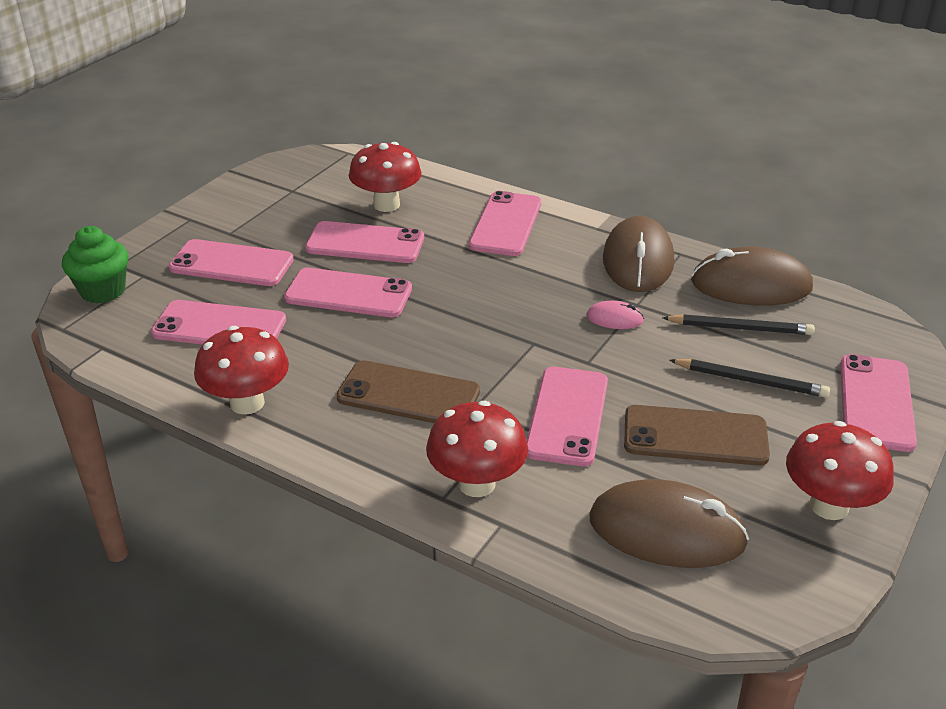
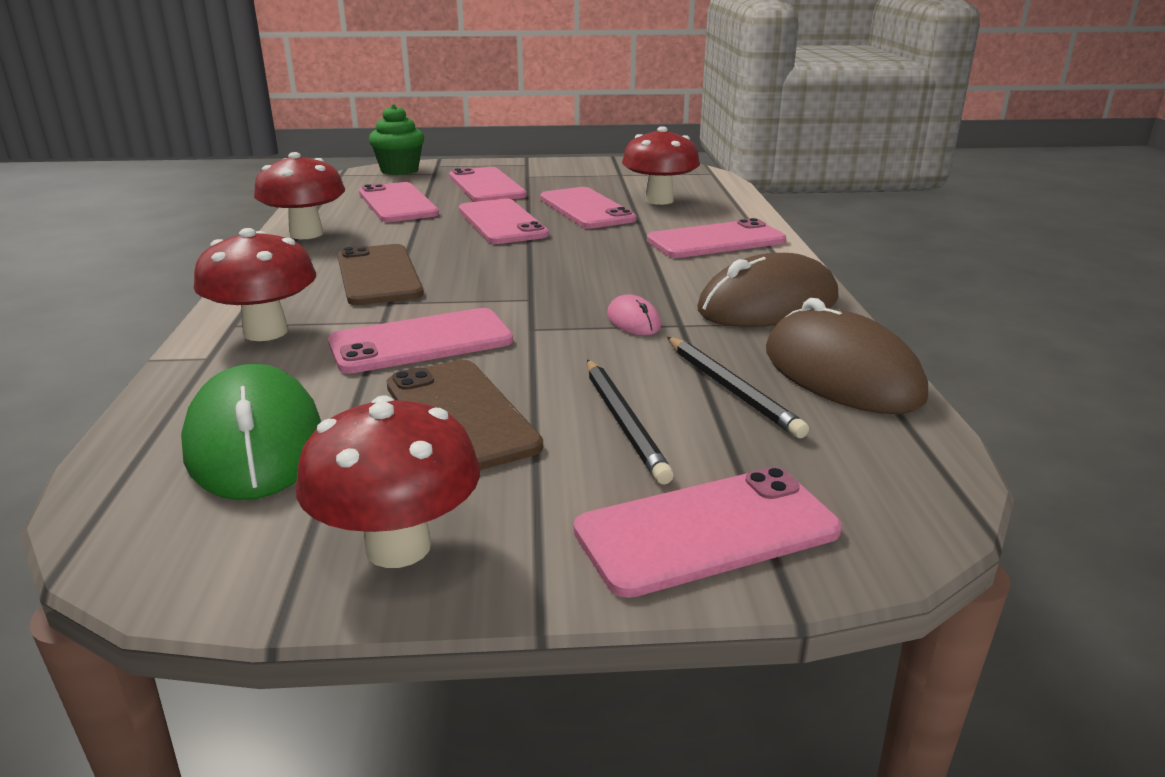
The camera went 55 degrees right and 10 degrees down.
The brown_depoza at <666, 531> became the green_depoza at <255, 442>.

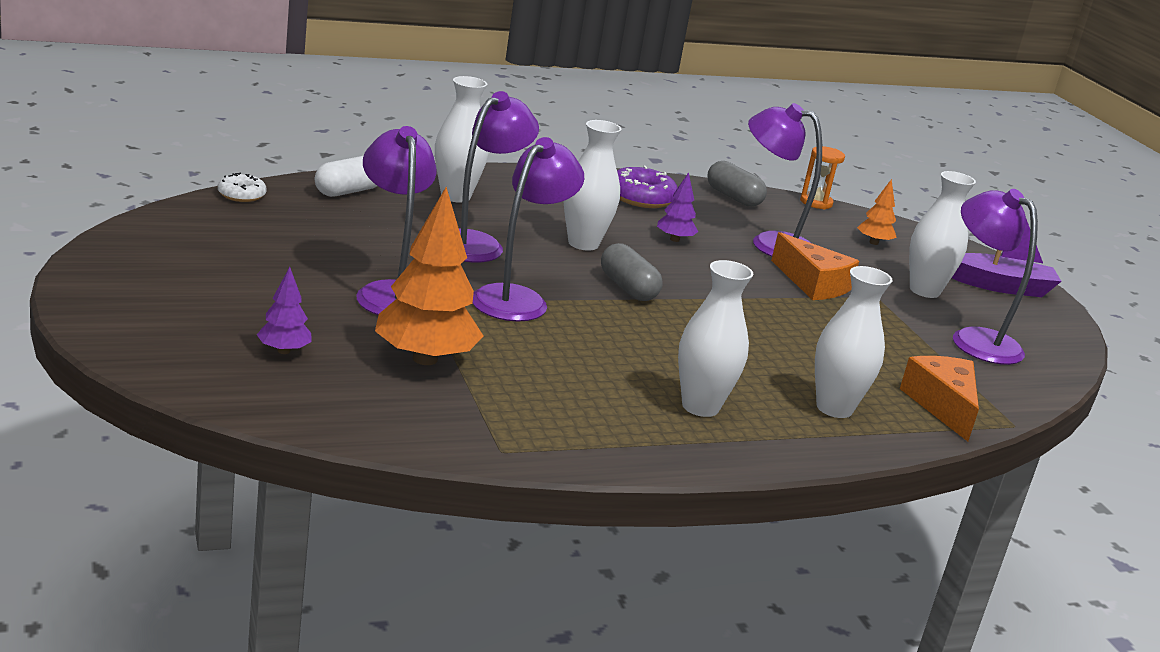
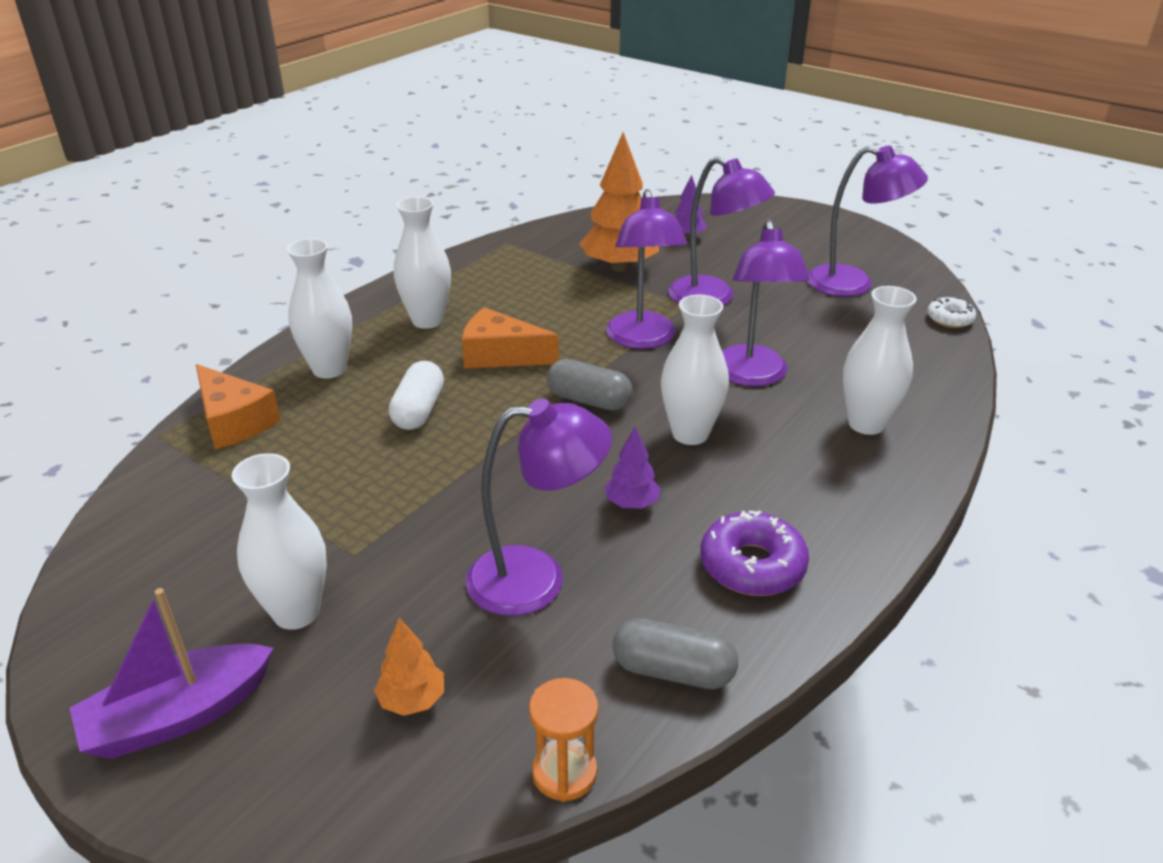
The camera went 150 degrees right and 10 degrees up.
The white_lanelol moved from <348, 191> to <419, 410>.
The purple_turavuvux moved from <975, 340> to <853, 284>.
The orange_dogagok moved from <812, 284> to <500, 355>.

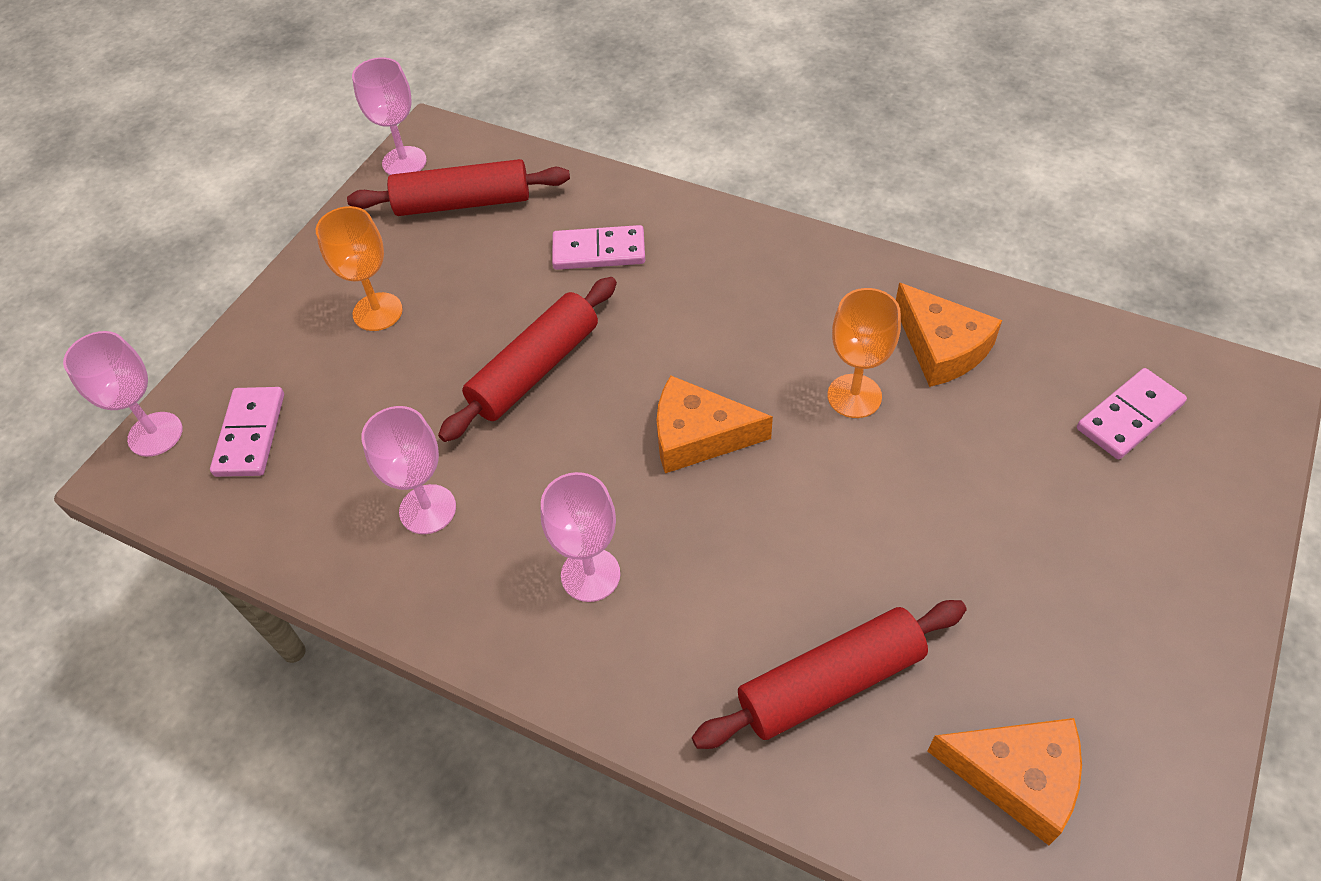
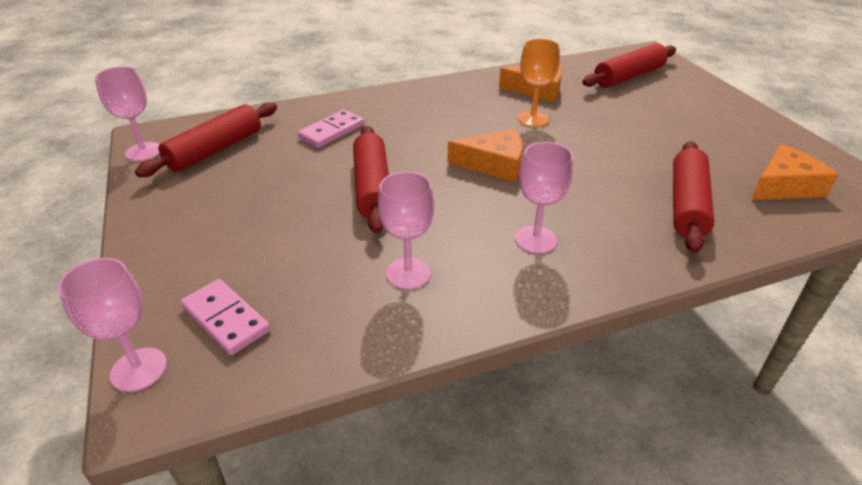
The camera went 50 degrees left and 15 degrees down.
The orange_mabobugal at <377, 312> disappeared.
The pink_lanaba at <1129, 416> was replaced by the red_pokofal at <628, 77>.
The orange_dogagok at <698, 435> turned 135 degrees counterclockwise.

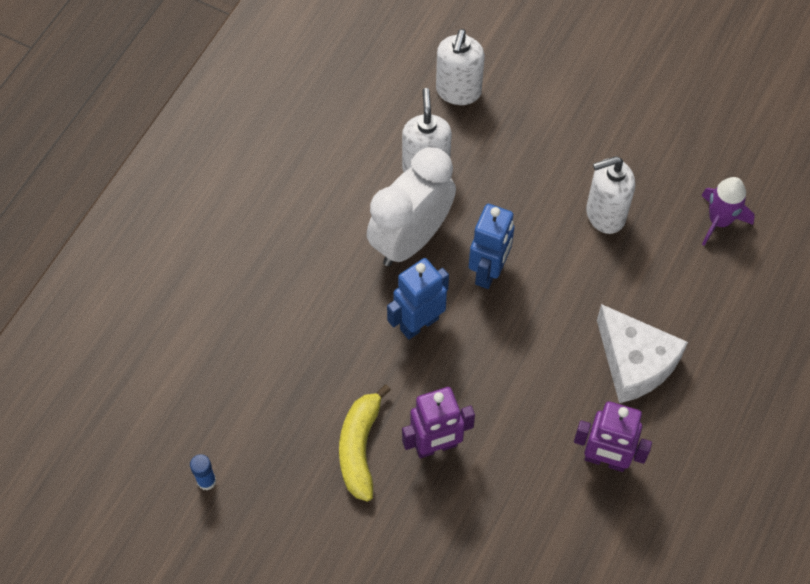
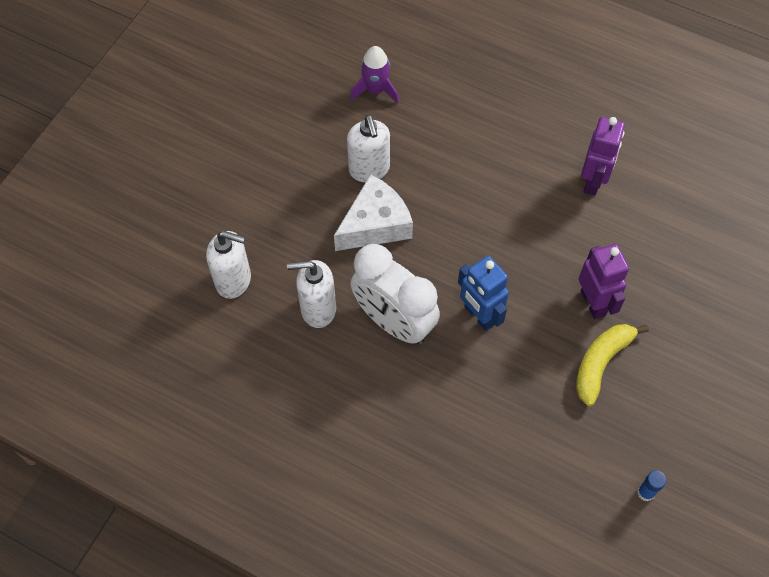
The camera went 90 degrees left and 0 degrees up.
The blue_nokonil at <489, 271> disappeared.
The white_dogagok moved from <634, 363> to <375, 224>.
The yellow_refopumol at <359, 448> turned 120 degrees clockwise.

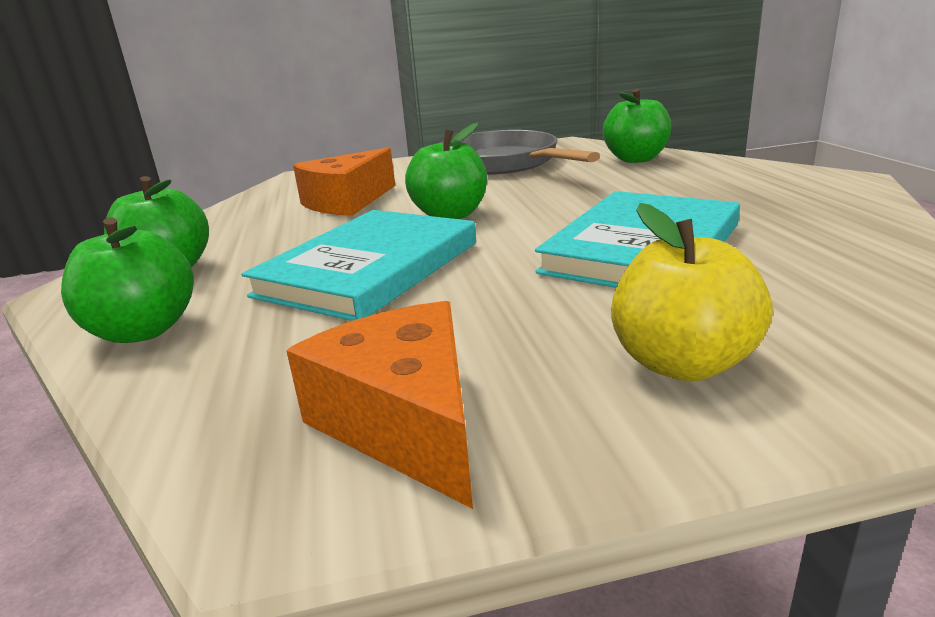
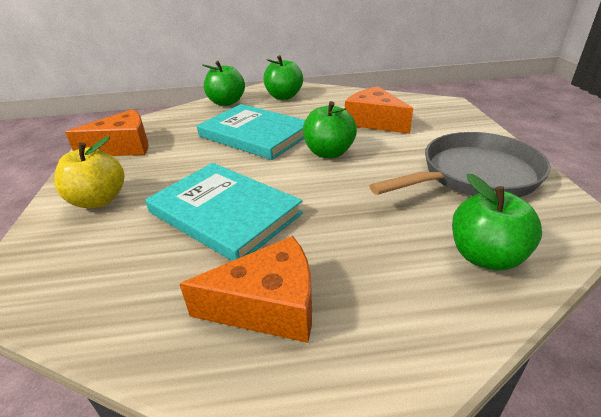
The camera went 95 degrees right and 10 degrees up.
The orange_dogagok at <268, 306> appeared.

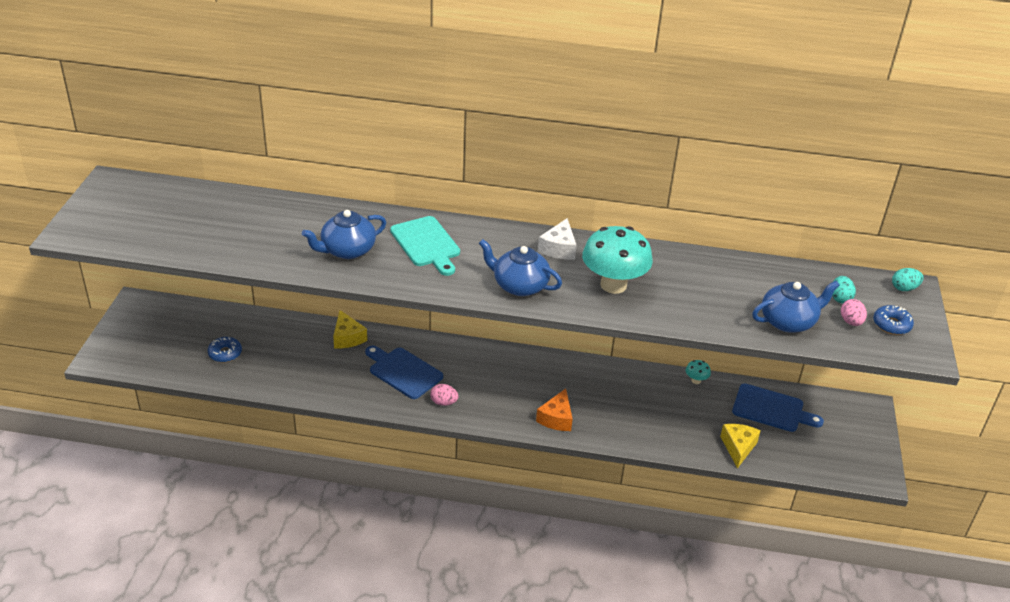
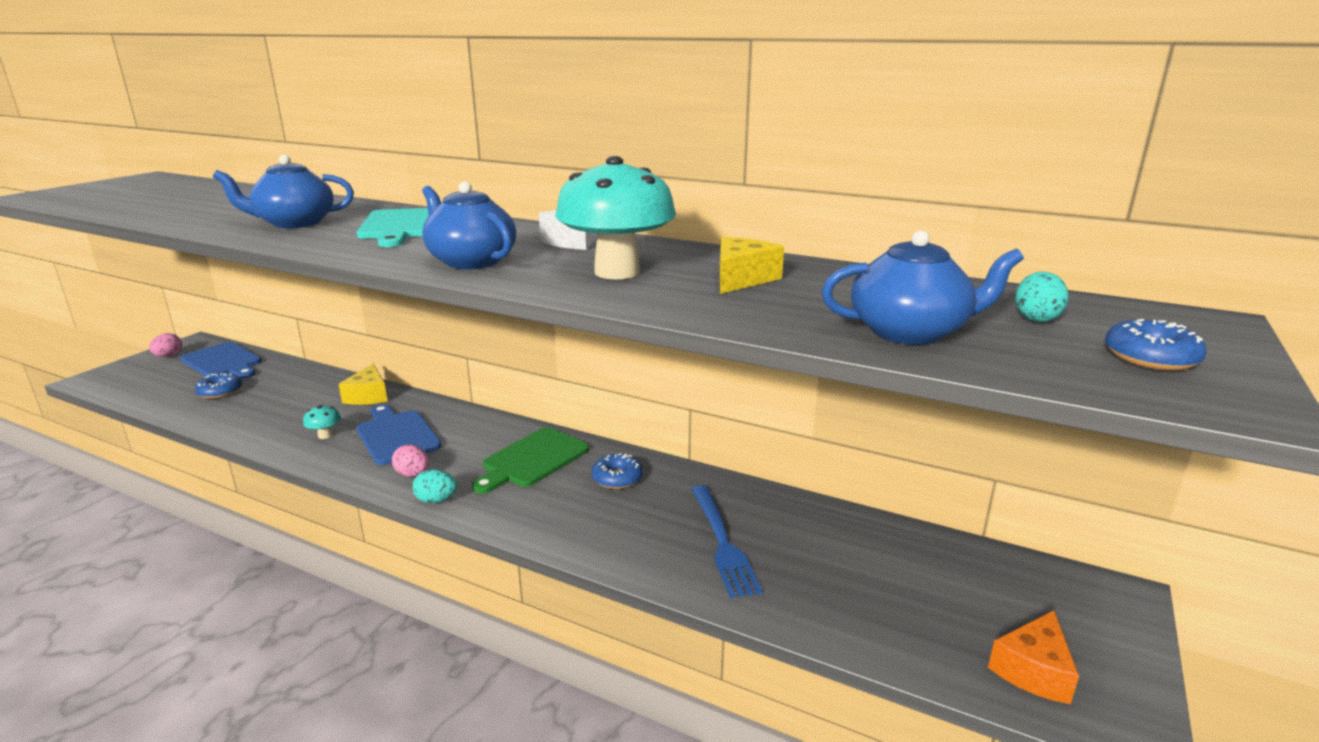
The camera went 20 degrees right and 15 degrees down.
The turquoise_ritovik moved from <904, 288> to <436, 500>.
The pink_ritovik moved from <851, 322> to <168, 356>.
The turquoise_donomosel moved from <696, 380> to <325, 435>.
The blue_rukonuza moved from <771, 409> to <223, 362>.
The orange_dogagok moved from <556, 418> to <1033, 670>.
The yellow_dogagok moved from <738, 447> to <742, 279>.
The green_rukonuza at <532, 459> appeared.
The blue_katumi at <617, 478> appeared.
The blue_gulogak at <723, 543> appeared.

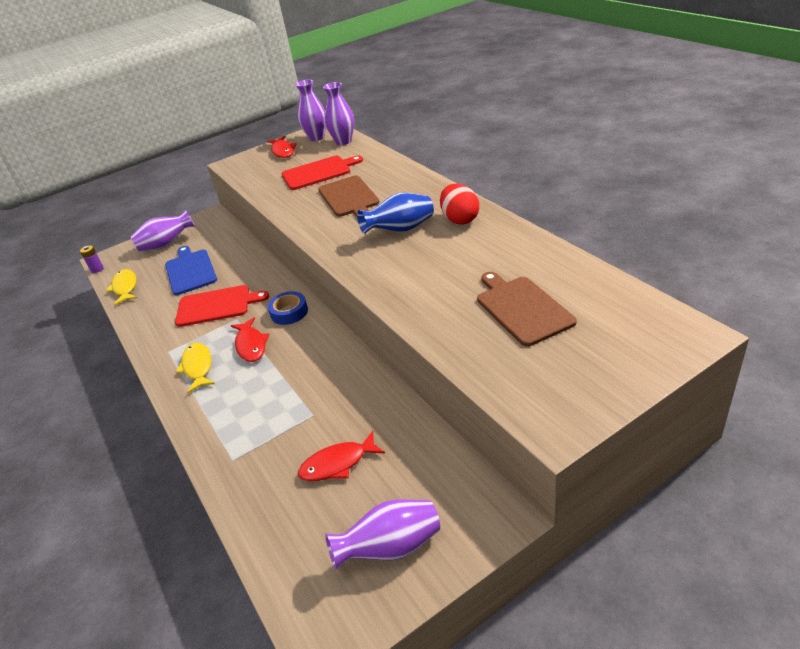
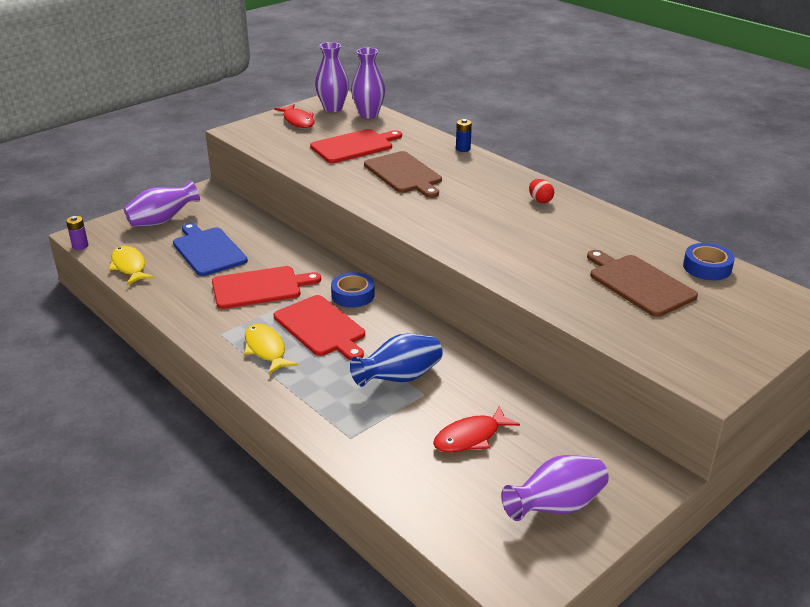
The camera went 15 degrees left and 5 degrees down.
The red_ritovik at <460, 219> changed to 0.57 times the size.
The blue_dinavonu moved from <400, 230> to <399, 378>.
The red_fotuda at <251, 345> was replaced by the red_rukonuza at <321, 327>.
The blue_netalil at <463, 149> appeared.
The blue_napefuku at <707, 267> appeared.

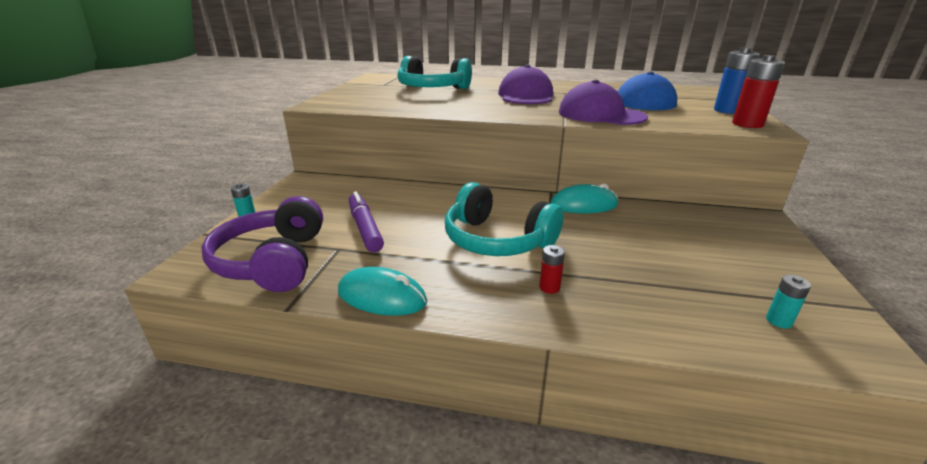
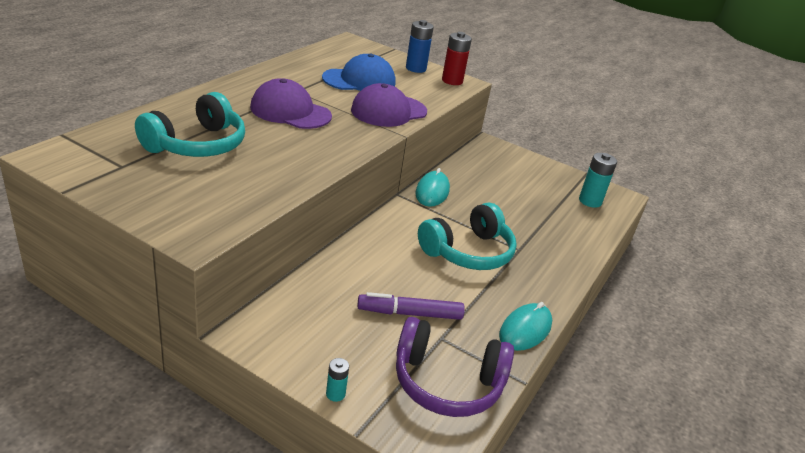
The camera went 75 degrees left and 5 degrees up.
The red_netalil at <549, 287> disappeared.
The turquoise_netalil at <778, 321> changed to 1.86 times the size.

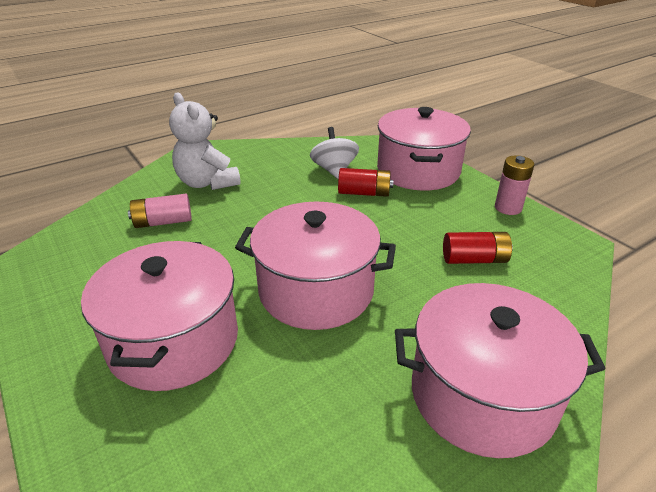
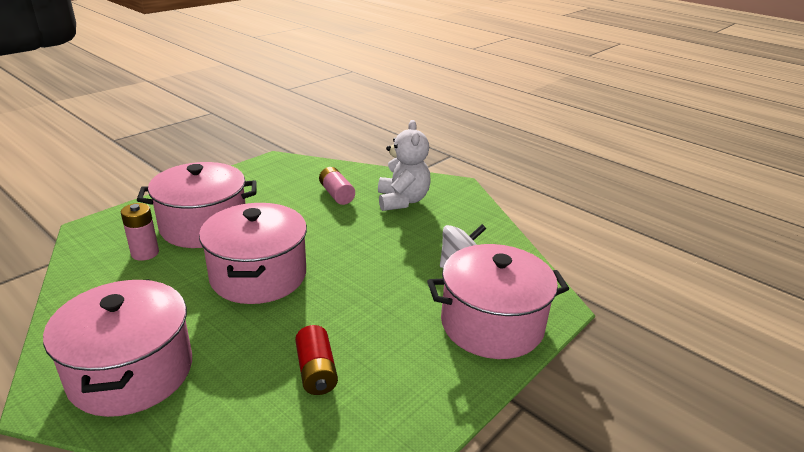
The camera went 75 degrees right and 5 degrees down.
The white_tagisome at <207, 183> turned 135 degrees clockwise.
The pink_netalil moved from <508, 208> to <145, 253>.
The red_netalil at <364, 193> disappeared.

